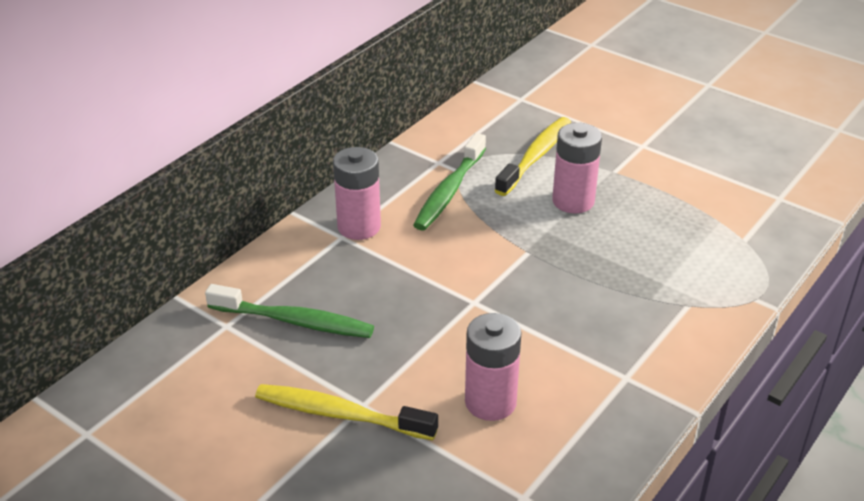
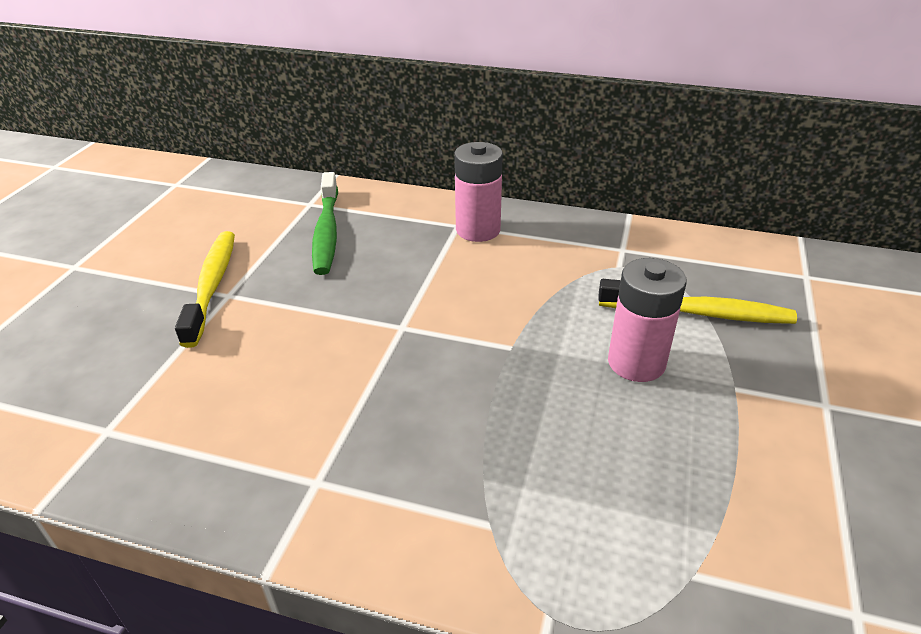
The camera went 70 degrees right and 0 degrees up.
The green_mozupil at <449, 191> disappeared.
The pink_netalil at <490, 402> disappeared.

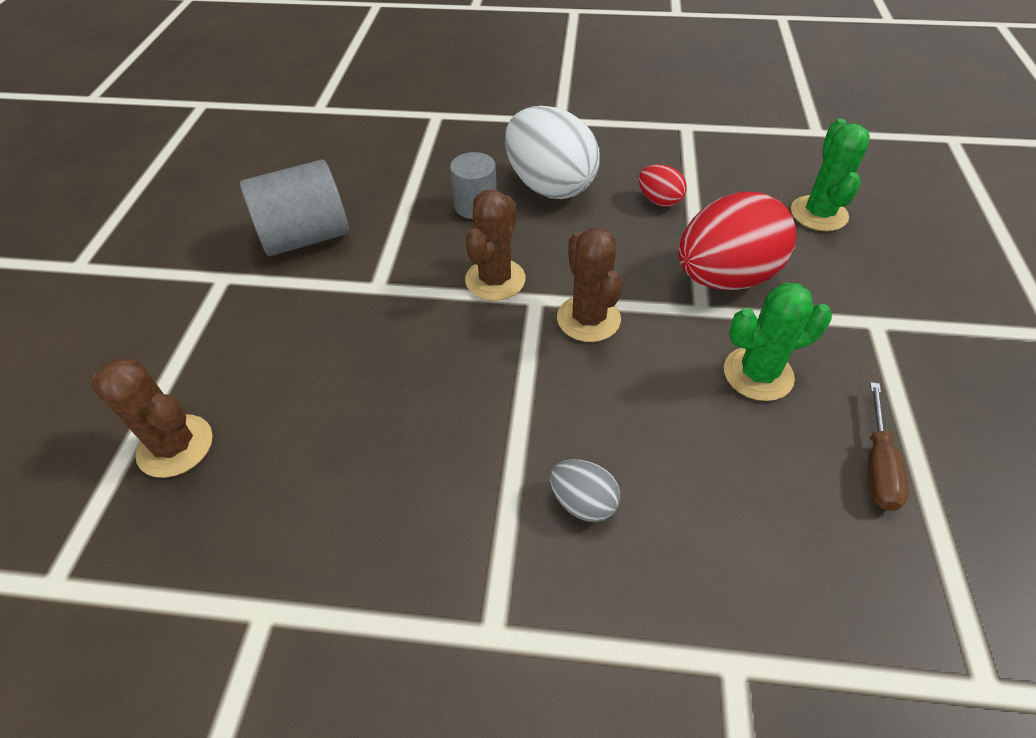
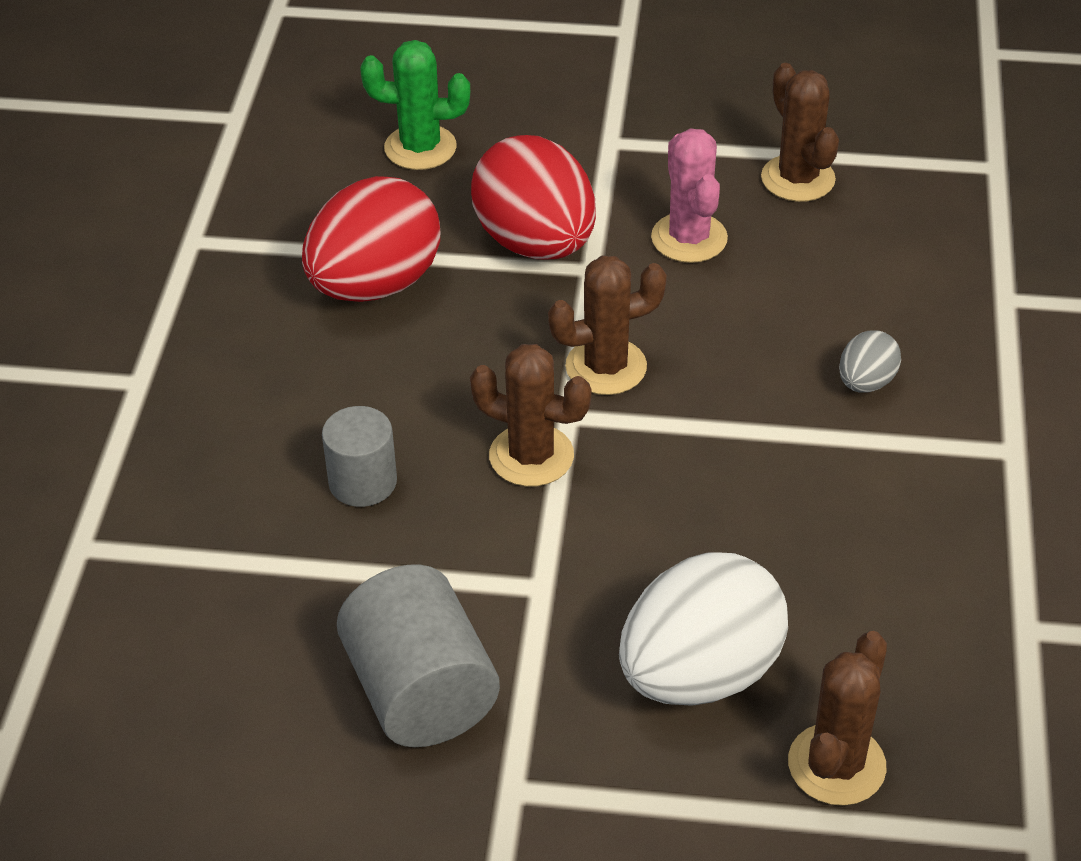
The camera went 90 degrees left and 5 degrees down.
The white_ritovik moved from <549, 186> to <699, 673>.
The red_ritovik at <659, 200> changed to 2.15 times the size.
The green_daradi at <758, 374> became the pink_daradi at <689, 238>.
The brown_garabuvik at <877, 465> was replaced by the brown_daradi at <798, 179>.

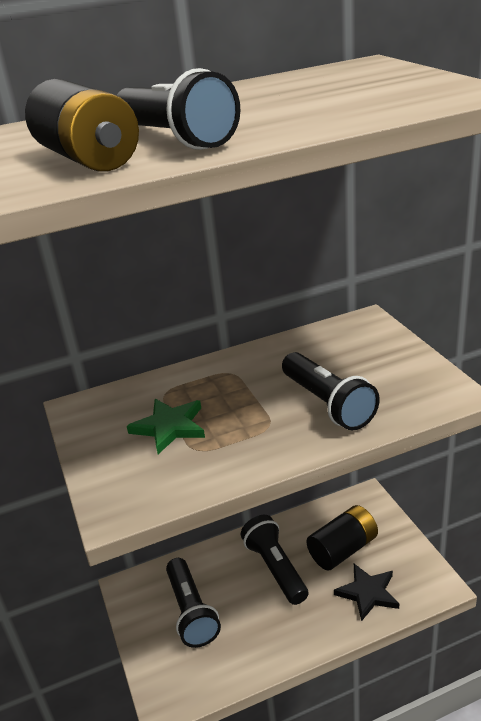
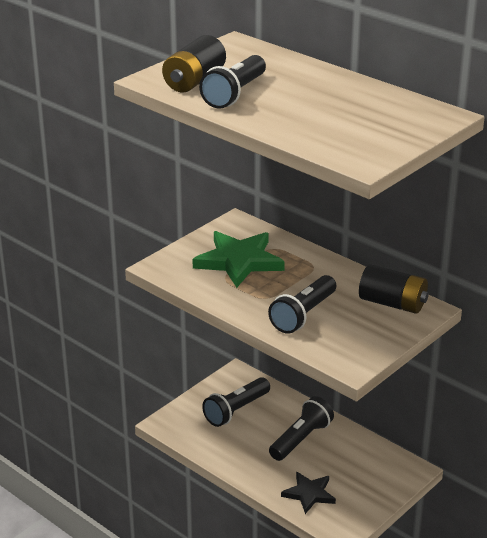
The camera went 60 degrees right and 0 degrees up.
The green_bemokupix at <169, 427> changed to 1.65 times the size.
The black_netalil moved from <343, 549> to <392, 303>.

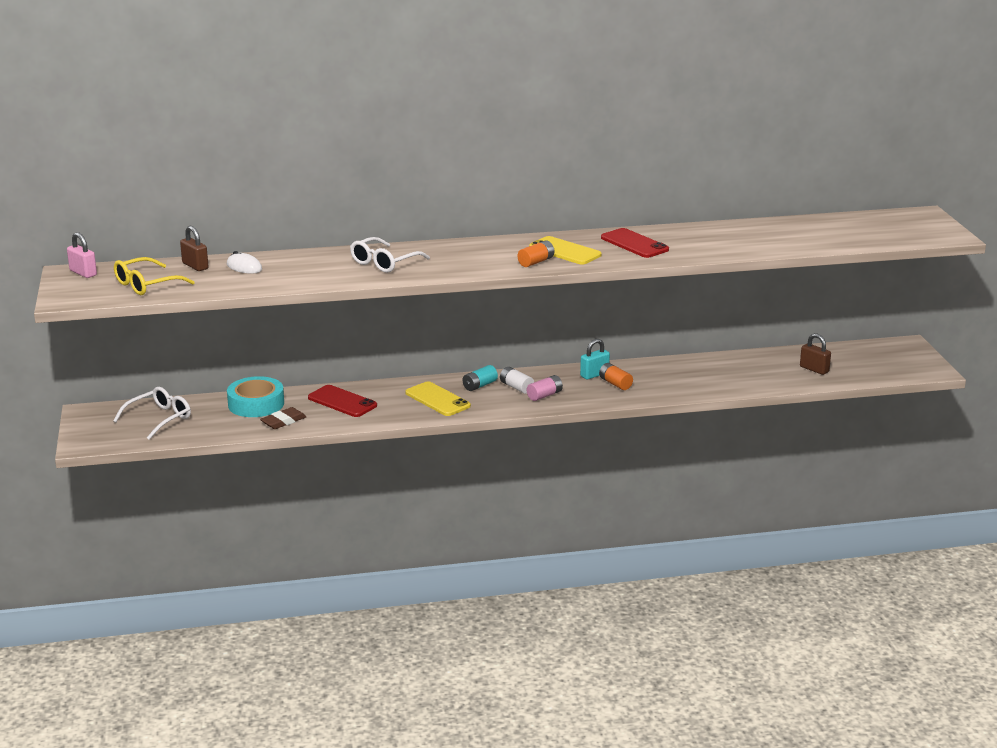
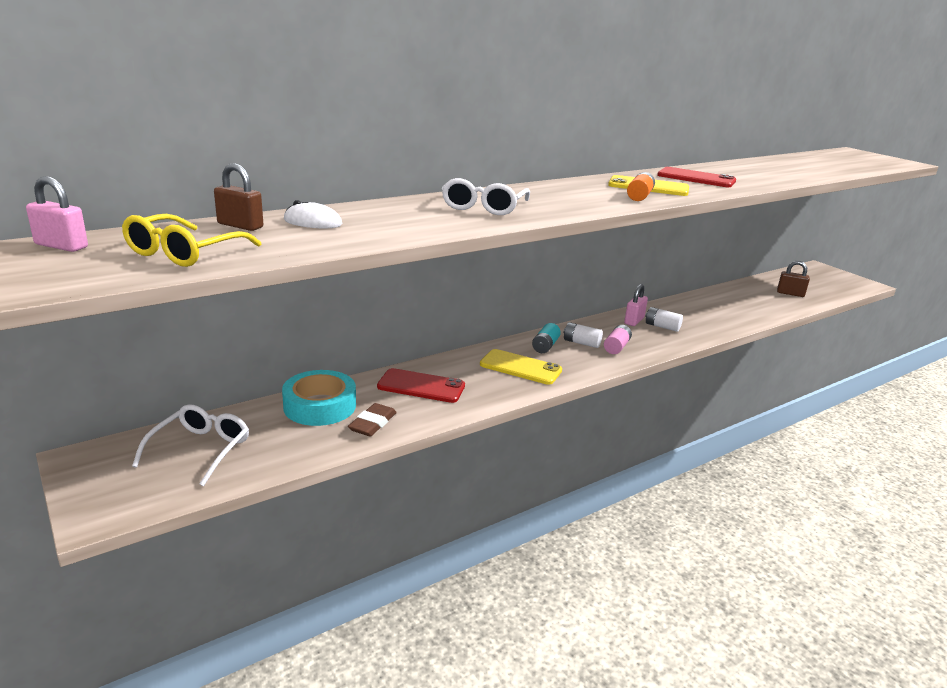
The camera went 25 degrees left and 0 degrees up.
The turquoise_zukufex at <594, 374> became the pink_zukufex at <634, 321>.
The orange_netalil at <615, 384> became the white_netalil at <662, 327>.

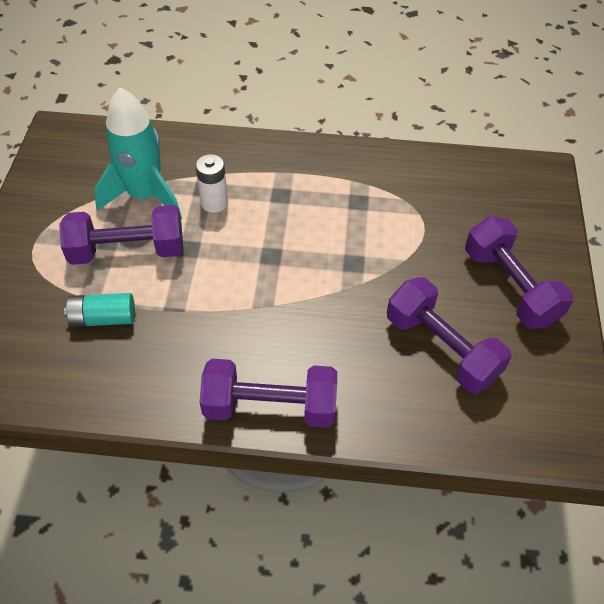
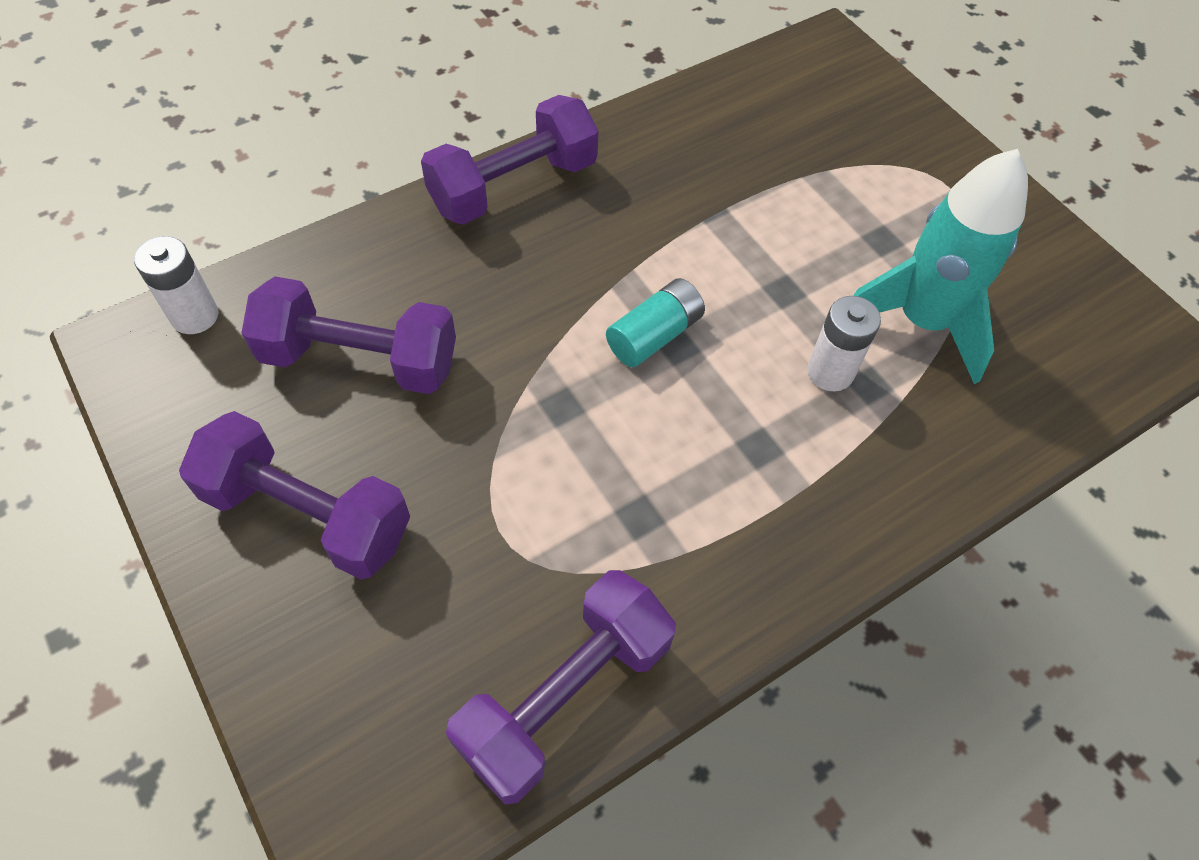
The camera went 140 degrees right and 5 degrees up.
The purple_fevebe moved from <127, 251> to <564, 696>.
The turquoise_netalil moved from <103, 318> to <654, 335>.
The white_netalil at <195, 316> appeared.

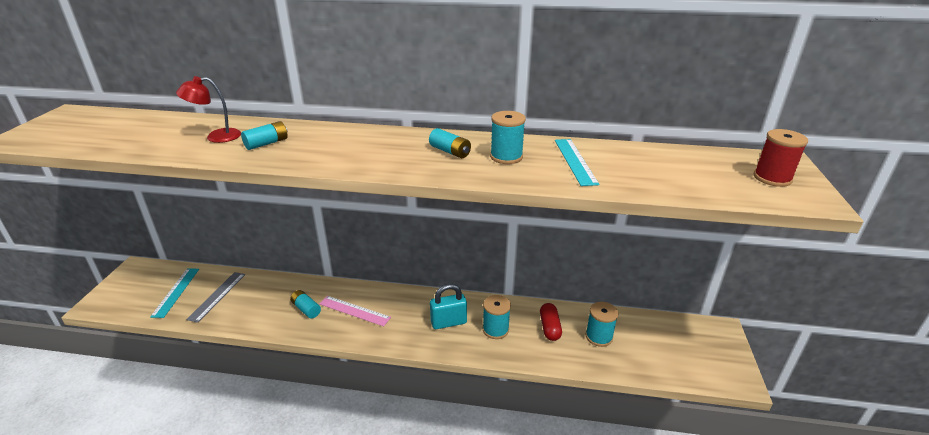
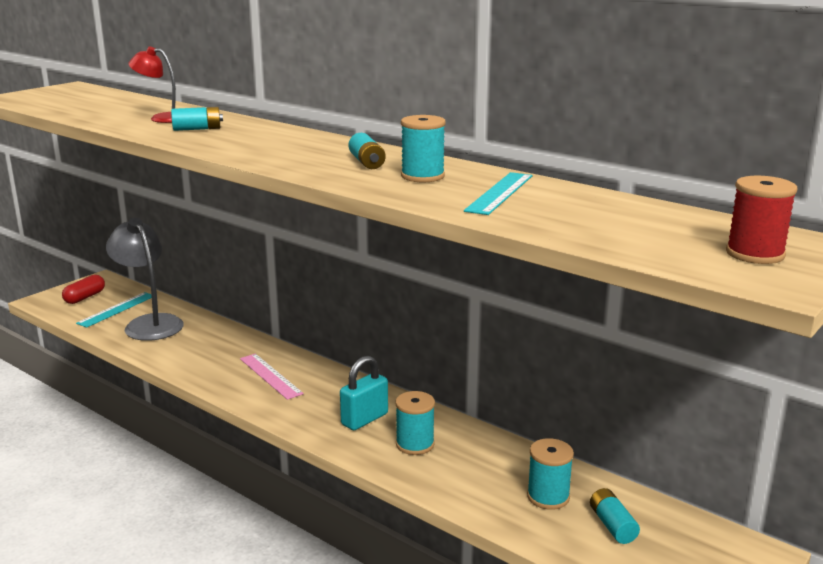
The camera went 30 degrees right and 10 degrees down.
The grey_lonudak at <217, 296> was replaced by the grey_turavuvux at <149, 323>.
The turquoise_zukufex at <448, 322> turned 60 degrees counterclockwise.
The turquoise_netalil moved from <306, 309> to <612, 525>.
The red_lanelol moved from <549, 327> to <85, 297>.

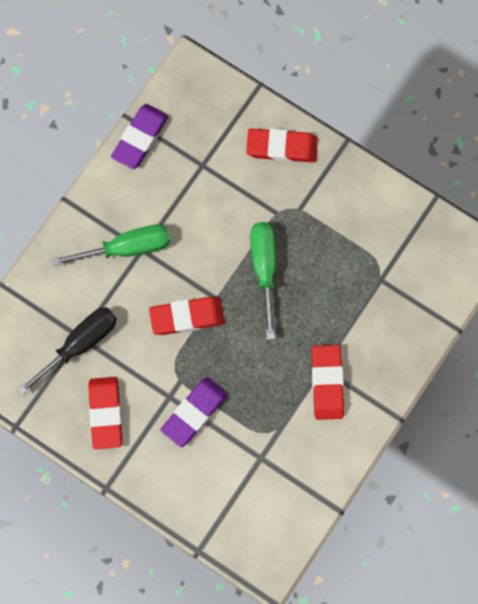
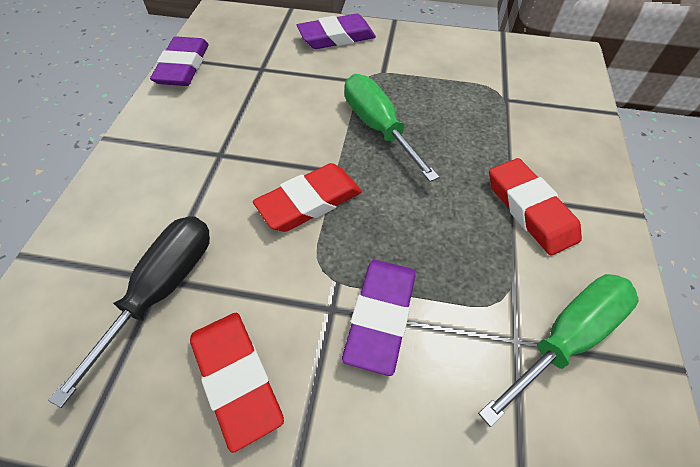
The camera went 25 degrees left and 20 degrees down.
The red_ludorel at <281, 147> became the purple_ludorel at <336, 37>.
The green_garabuvik moved from <127, 248> to <566, 338>.

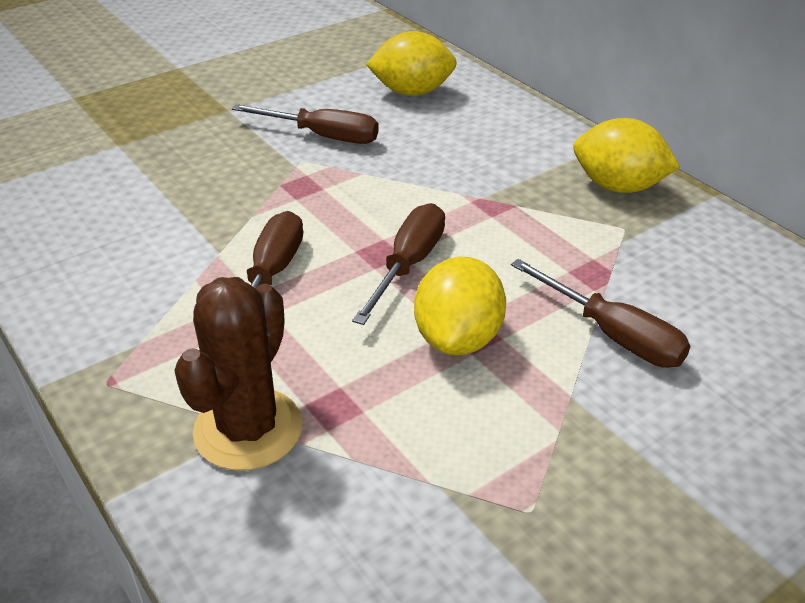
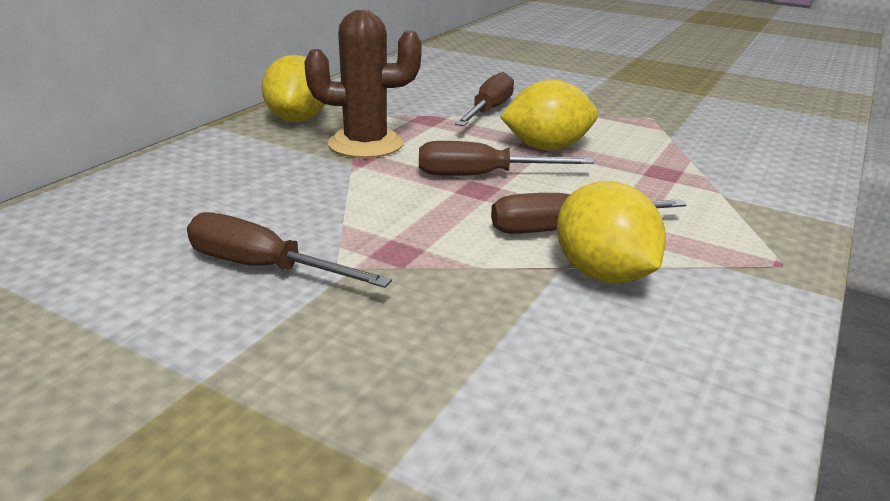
The camera went 115 degrees left and 10 degrees down.
The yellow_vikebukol moved from <412, 92> to <602, 274>.
The brown_garabuvik at <322, 136> turned 60 degrees counterclockwise.
The brown_daradi moved from <248, 429> to <365, 144>.

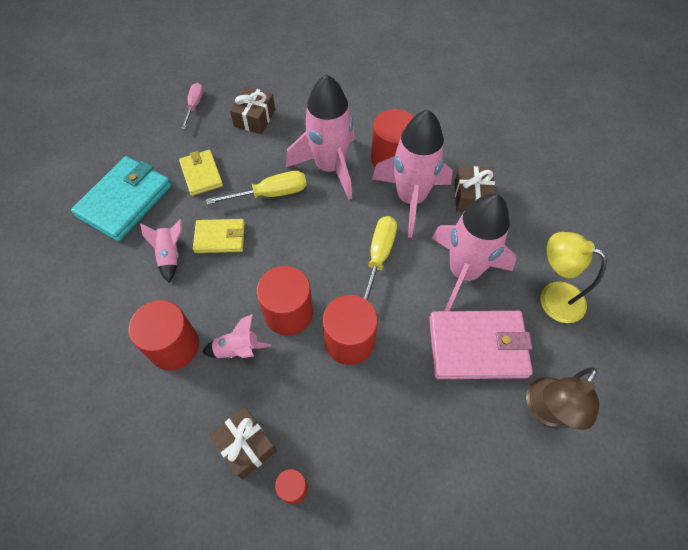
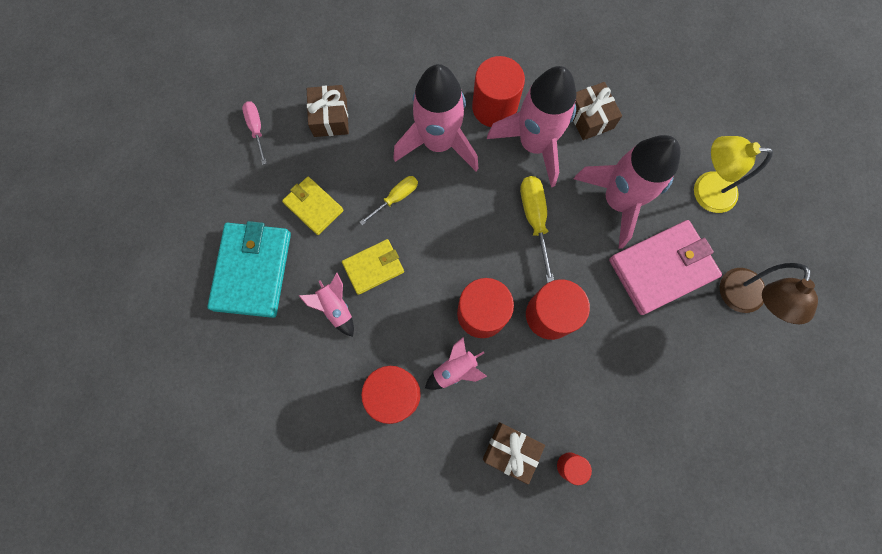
The camera went 25 degrees left and 15 degrees up.
The yellow_garabuvik at <270, 194> changed to 0.66 times the size.

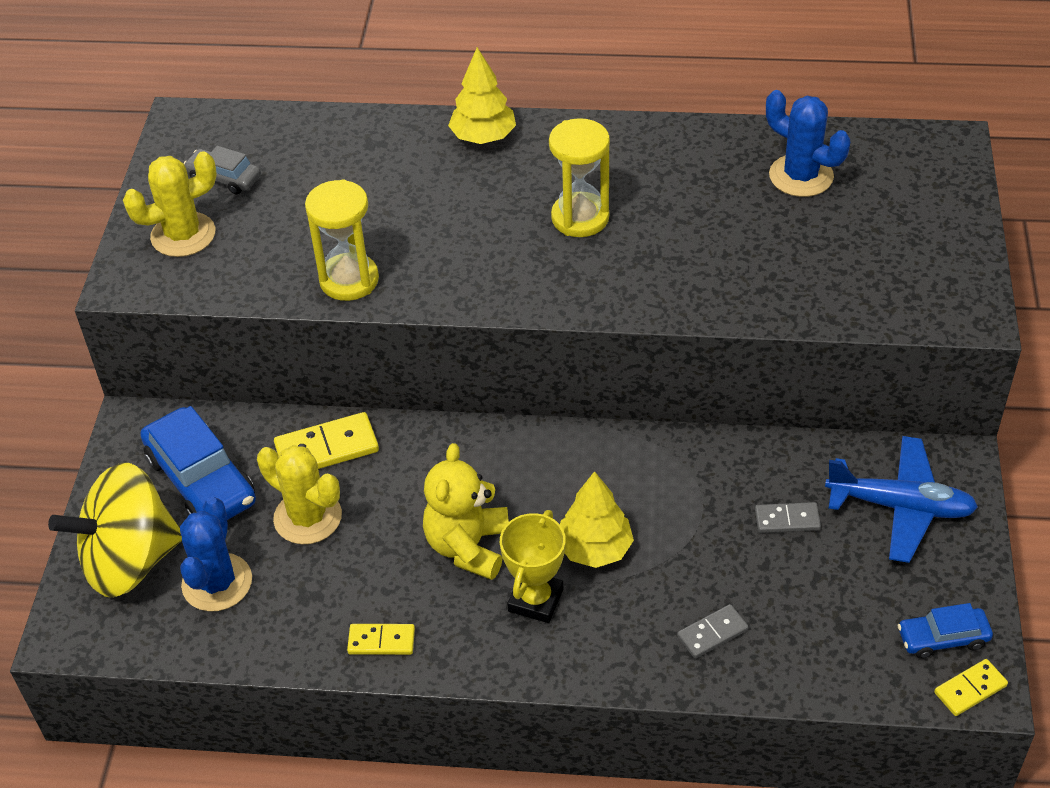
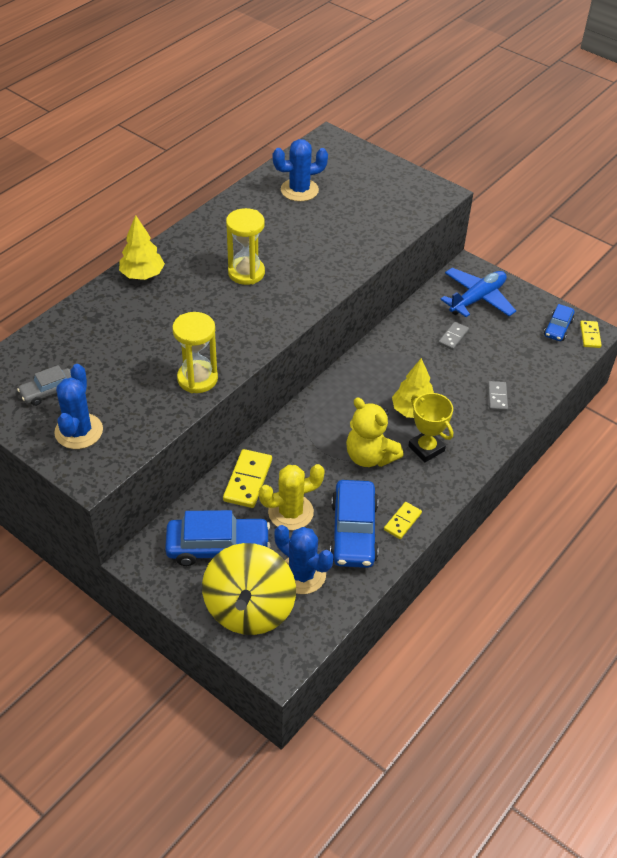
The camera went 60 degrees left and 0 degrees up.
The yellow_daradi at <183, 235> became the blue_daradi at <79, 431>.
The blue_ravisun at <353, 532> appeared.

